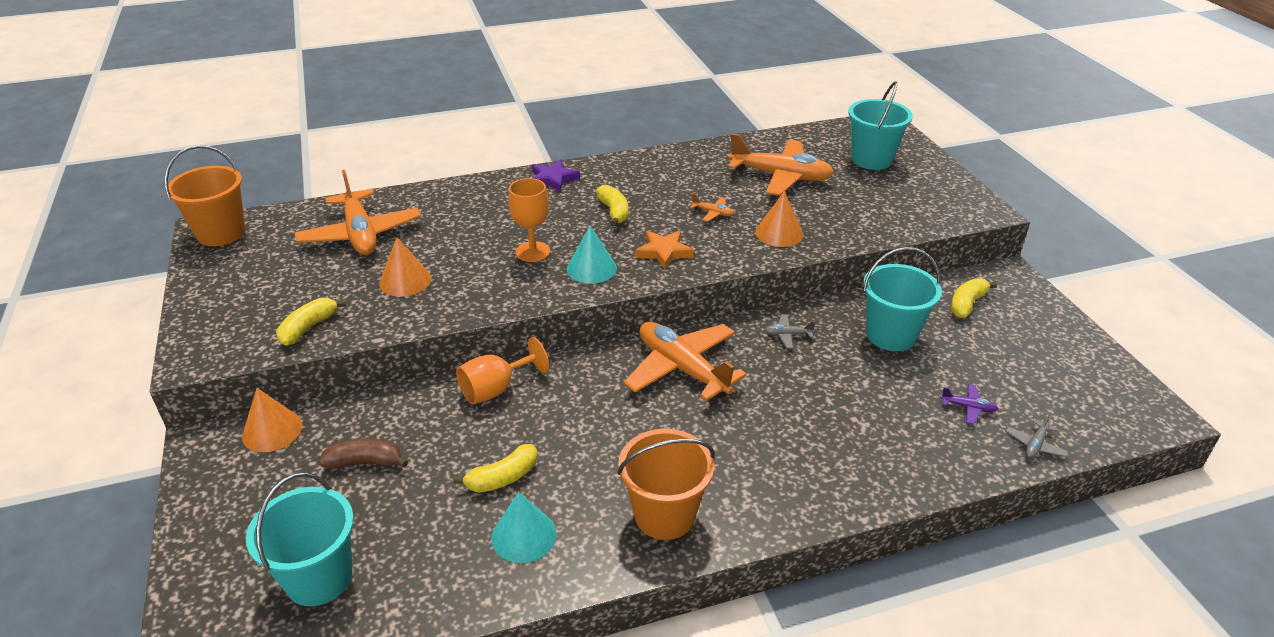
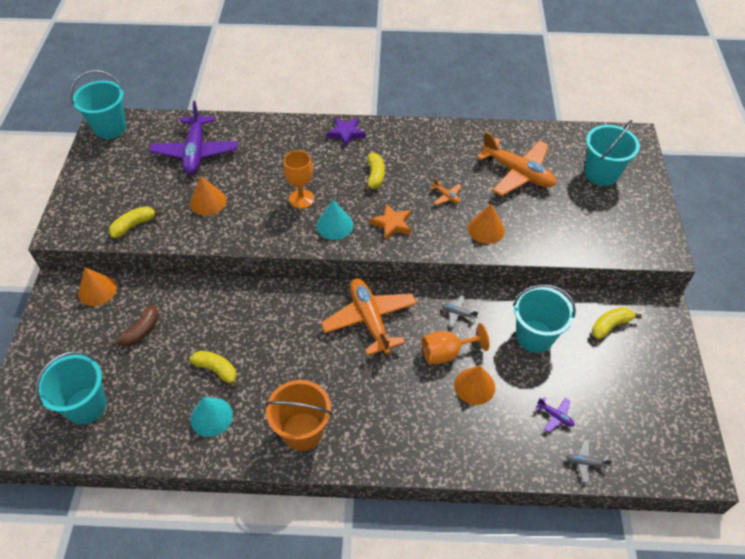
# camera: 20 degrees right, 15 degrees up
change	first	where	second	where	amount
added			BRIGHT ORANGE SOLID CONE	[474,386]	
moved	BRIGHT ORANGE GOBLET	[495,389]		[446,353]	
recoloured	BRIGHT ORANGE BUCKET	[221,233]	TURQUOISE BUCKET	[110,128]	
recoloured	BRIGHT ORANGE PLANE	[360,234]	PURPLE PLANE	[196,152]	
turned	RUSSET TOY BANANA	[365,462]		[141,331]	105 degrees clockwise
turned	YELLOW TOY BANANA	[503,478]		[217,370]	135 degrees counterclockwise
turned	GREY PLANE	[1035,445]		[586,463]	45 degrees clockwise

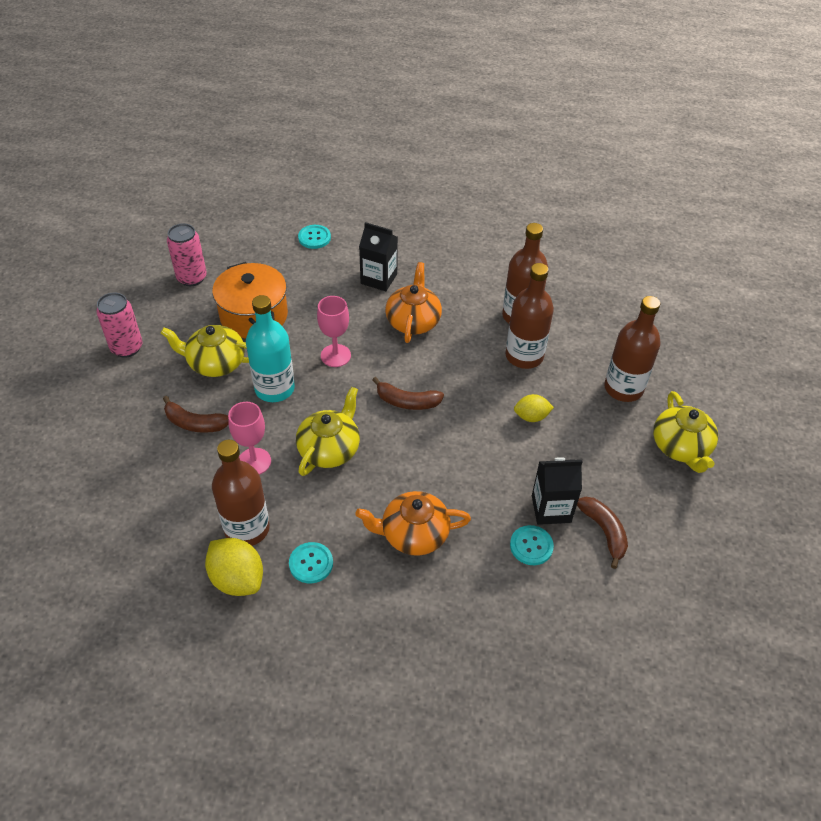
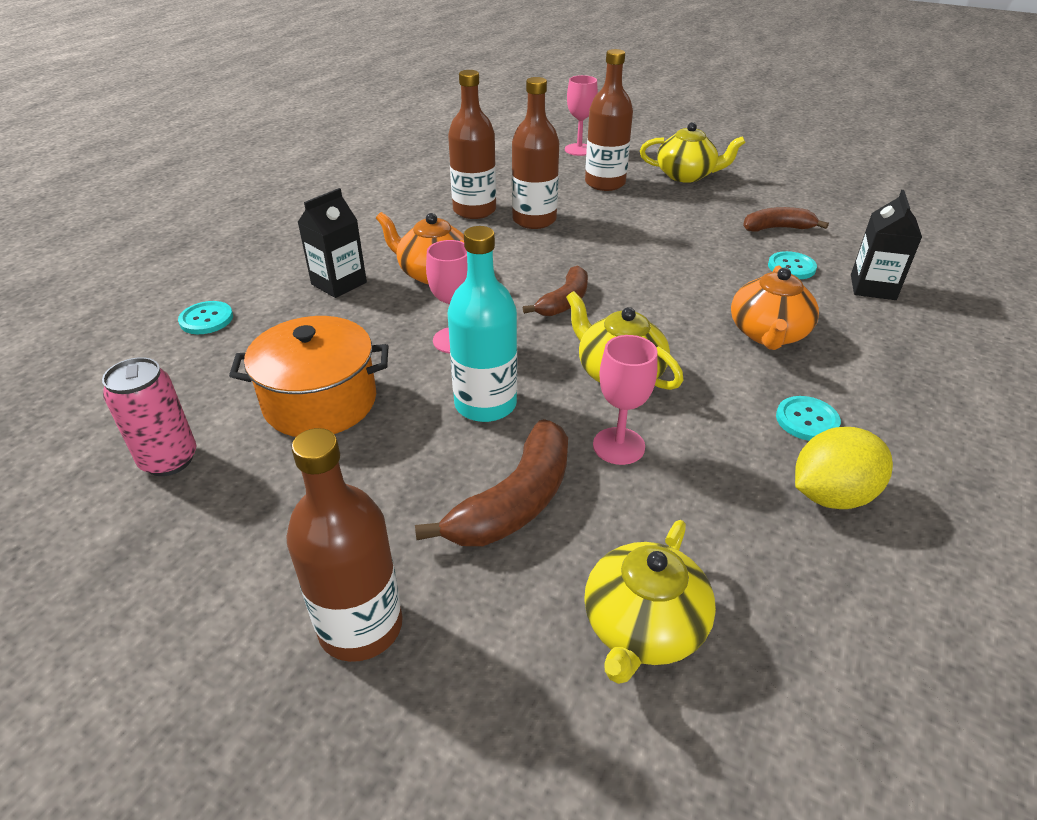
# camera: 70 degrees left, 10 degrees down
change	first	where	second	where	amount
removed	PINK SODA CAN	[127,348]			
removed	YELLOW LEMON	[531,417]			
added			PINK GOBLET	[579,150]	
moved	YELLOW TEA POT	[215,363]		[643,627]	
moved	RUSSET FLASK	[247,529]		[360,626]	
moved	JET-BLACK CARTON	[551,509]		[873,287]	
resized	RUSSET TOY BANANA	[194,423]		[515,502]	x1.52

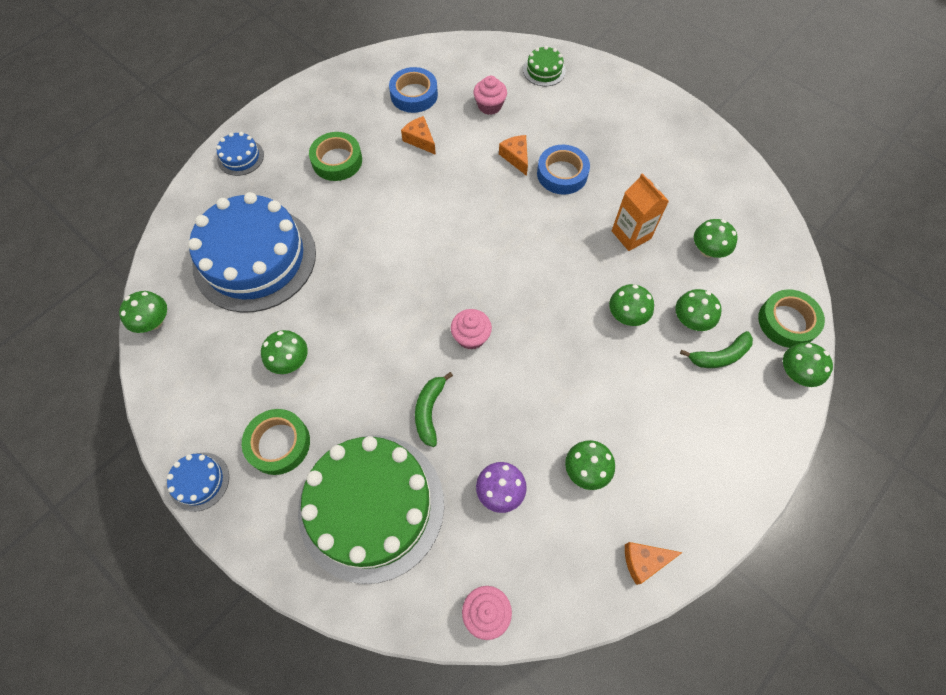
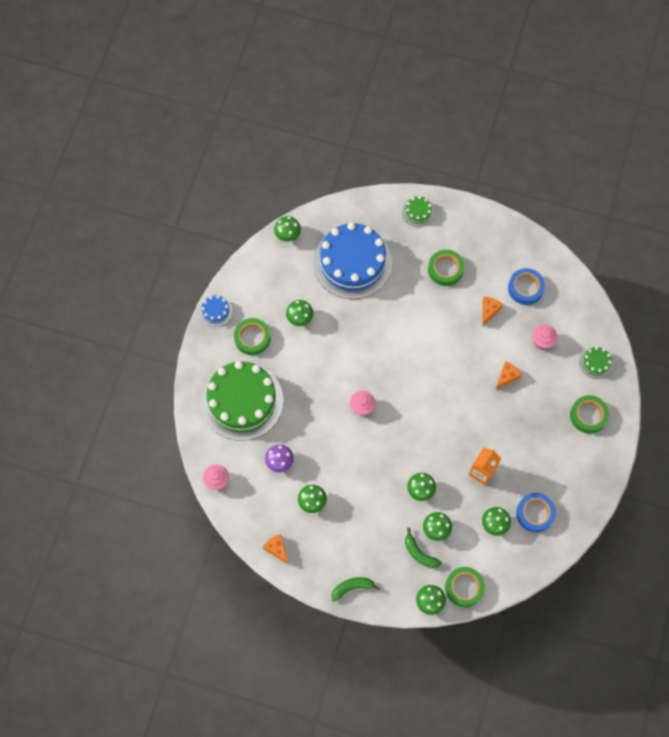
# camera: 65 degrees right, 5 degrees up
change	first	where	second	where	amount
added			GREEN ROLL OF TAPE	[588,415]	
moved	GREEN TOY BANANA	[429,411]		[352,587]	
moved	COBALT ROLL OF TAPE	[562,174]		[535,513]	
recoloured	COBALT GATEAU	[240,157]	GREEN GATEAU	[418,212]	

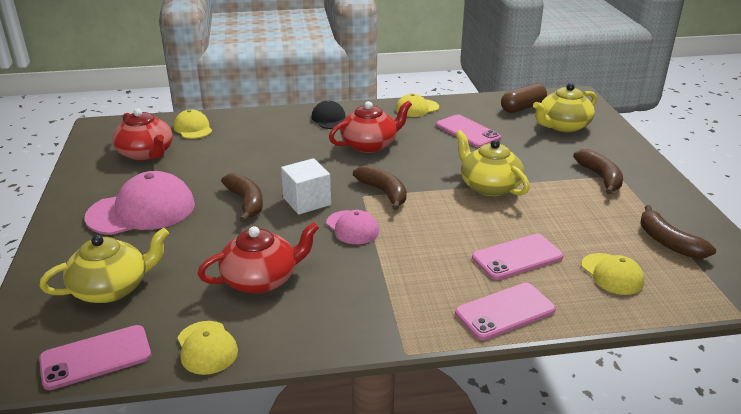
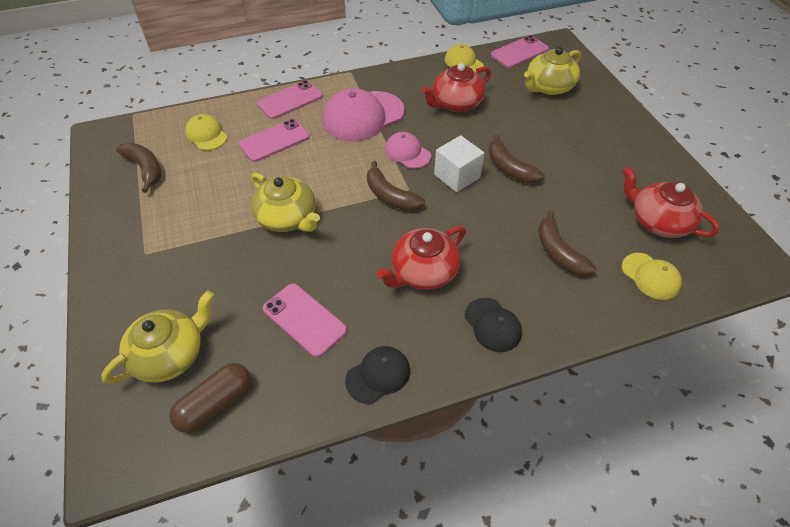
# camera: 170 degrees right, 20 degrees up
change	first	where	second	where	amount
moved	PINK BASEBALL CAP	[142,210]		[363,116]	
moved	RUSSET TOY BANANA	[600,177]		[558,252]	
recoloured	YELLOW BASEBALL CAP	[417,108]	JET-BLACK BASEBALL CAP	[378,375]	

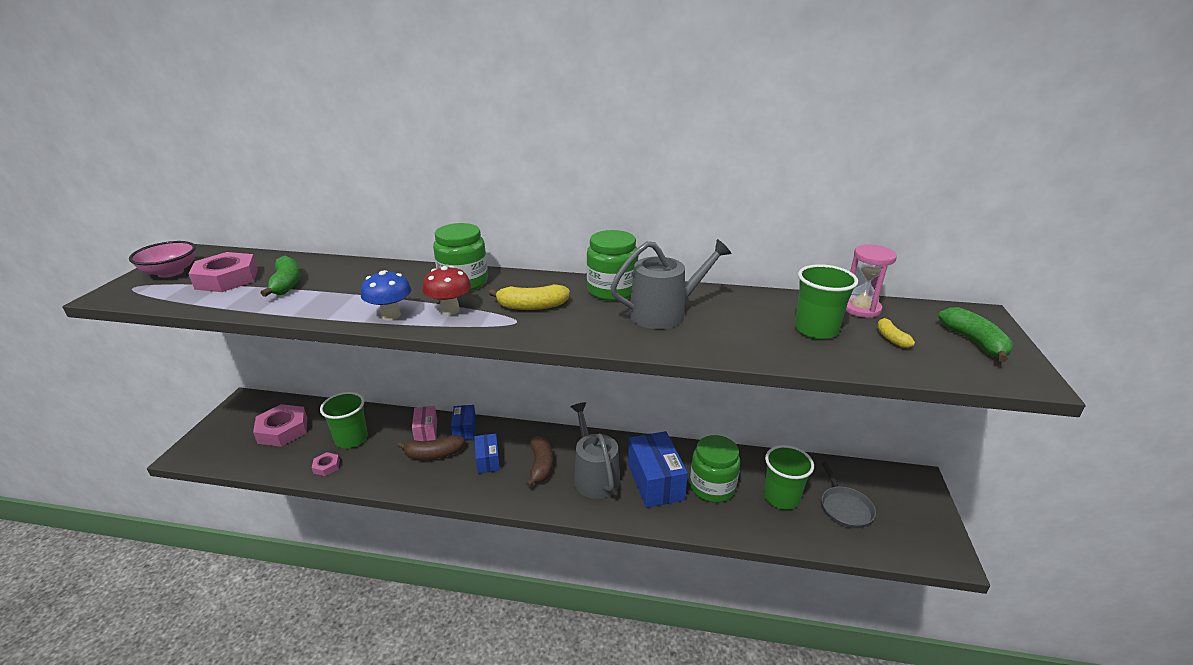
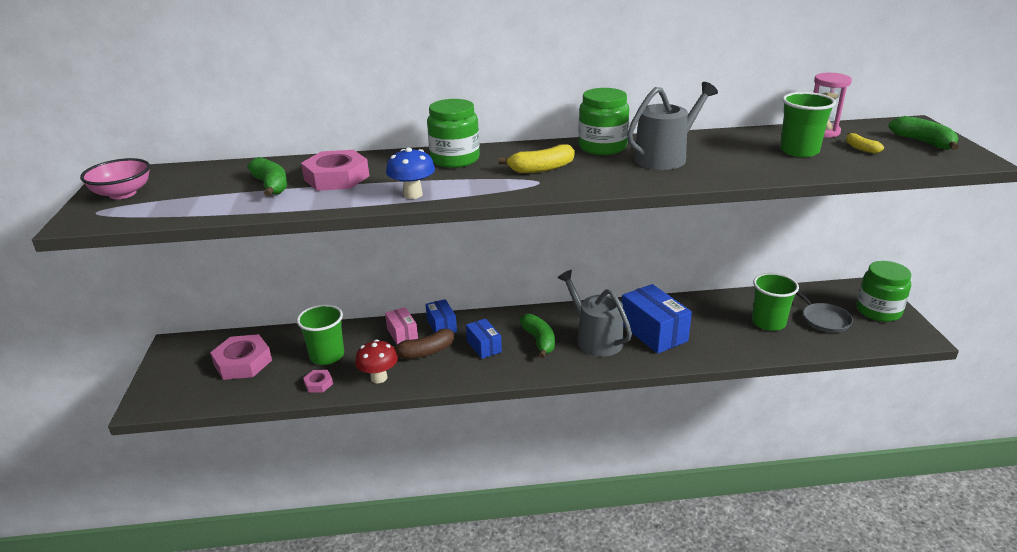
# camera: 15 degrees left, 0 degrees up
change	first	where	second	where	amount
moved	PINK NUT	[227,279]		[336,178]	
moved	CRIMSON MUSHROOM	[450,310]		[379,378]	
moved	GREEN JAR	[712,487]		[878,311]	
recoloured	RUSSET TOY BANANA	[541,466]	GREEN TOY BANANA	[539,341]	

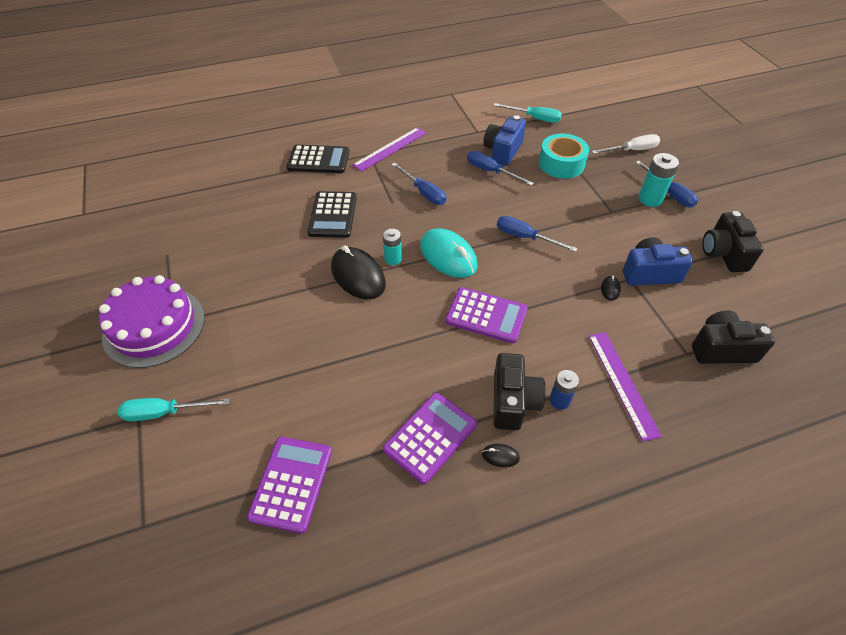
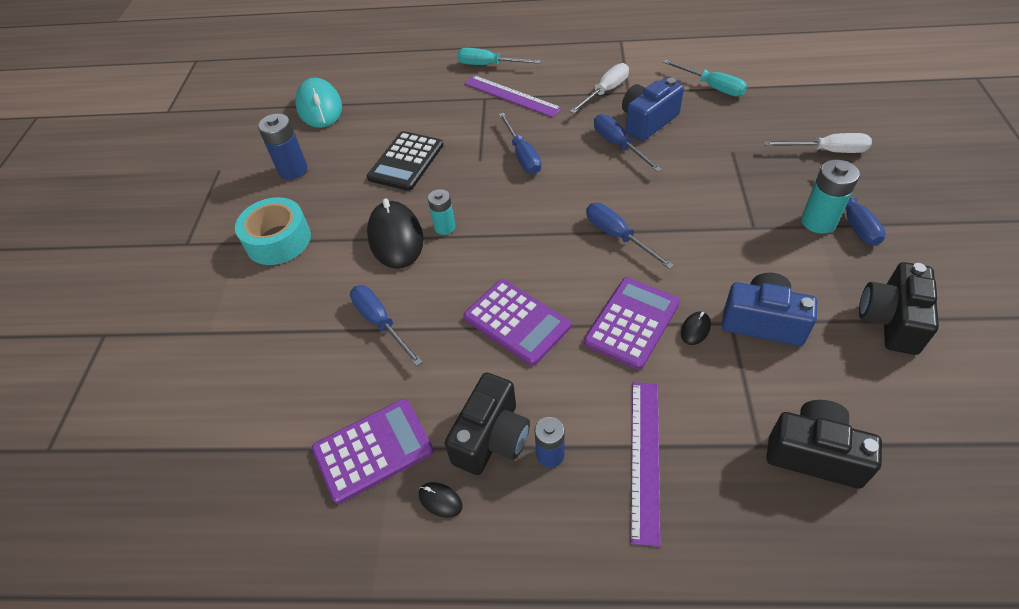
# camera: 25 degrees right, 0 degrees up
change	first	where	second	where	amount
removed	PURPLE GATEAU	[154,326]			
removed	JET-BLACK ADDING MACHINE	[318,160]			
added			COBALT POWER CELL	[293,170]	
added			COBALT FLAT SCREWDRIVER	[381,323]	
added			WHITE FLAT SCREWDRIVER	[605,91]	
moved	TURQUOISE FLAT SCREWDRIVER	[164,412]		[489,65]	
moved	PURPLE ADDING MACHINE	[291,483]		[632,323]	
moved	TURQUOISE COMPUTER MOUSE	[448,256]		[319,107]	
moved	TURQUOISE ROLL OF TAPE	[561,164]		[278,240]	
turned	PURPLE RULER	[390,149]		[511,96]	60 degrees clockwise

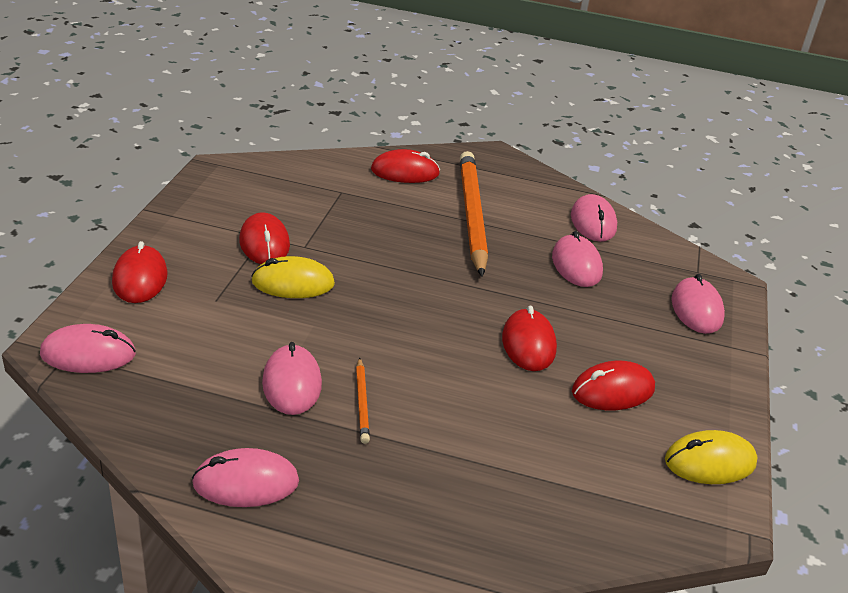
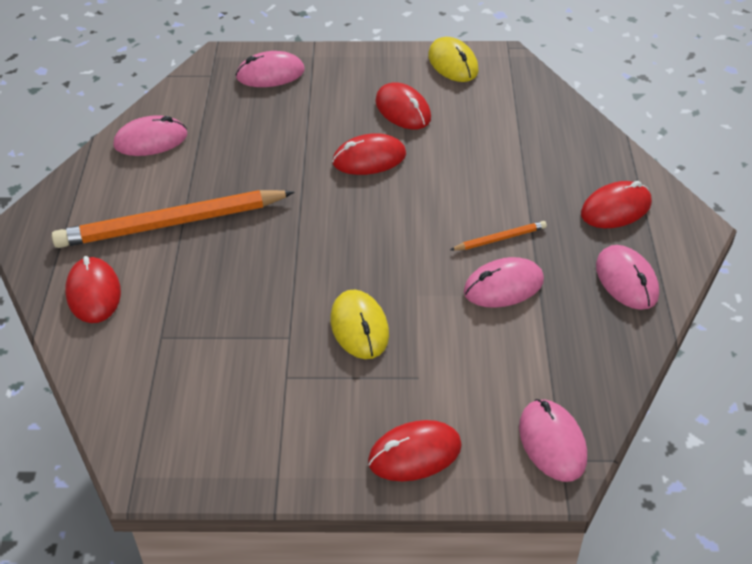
# camera: 100 degrees left, 10 degrees up
change	first	where	second	where	amount
removed	PINK COMPUTER MOUSE	[576,265]			
moved	CRIMSON COMPUTER MOUSE	[264,243]		[615,208]	

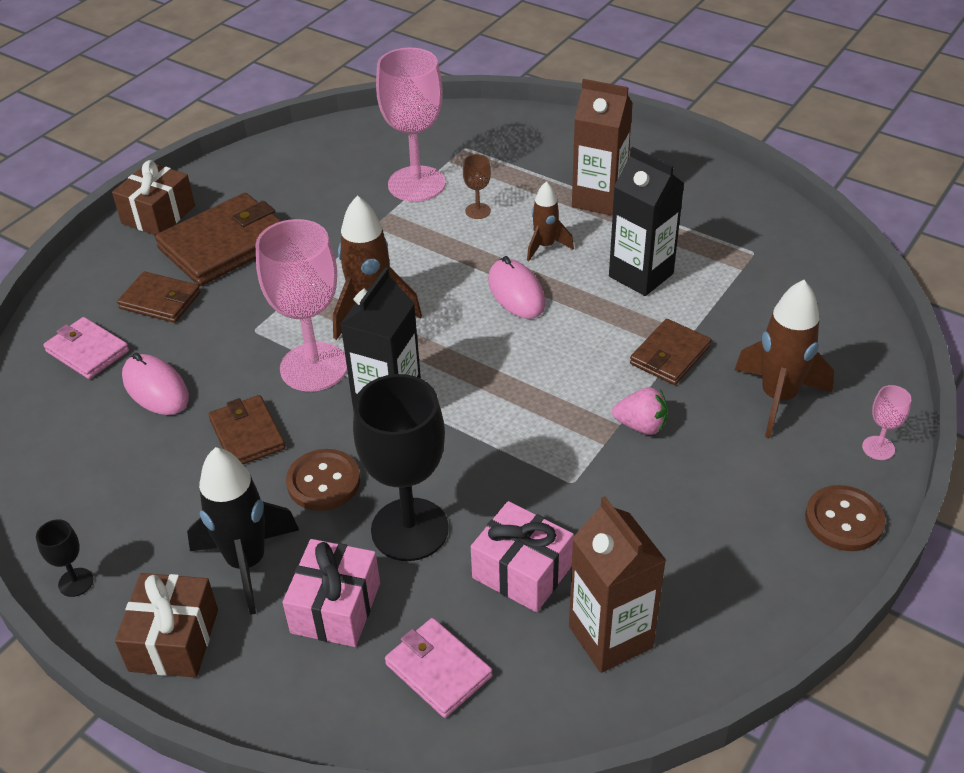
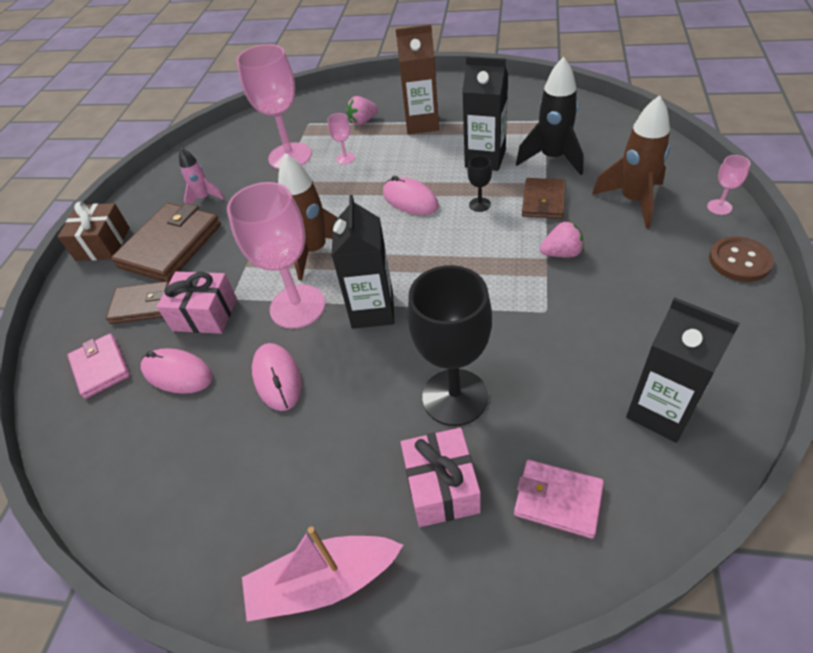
# camera: 20 degrees left, 5 degrees up
change	first	where	second	where	amount
removed	RUSSET SEWING BUTTON	[323,482]			
removed	RUSSET SPACESHIP	[545,246]			
added			PINK SPACESHIP	[204,198]	
added			PINK TOY STRAWBERRY	[363,121]	
moved	JET-BLACK GOBLET	[76,582]		[479,204]	
moved	JET-BLACK SPACESHIP	[247,563]		[552,158]	
moved	PINK PRESENT	[522,572]		[205,314]	
replaced	RUSSET PRESENT	[174,640]	PINK TOY BOAT	[323,582]	
replaced	RUSSET BILLFOLD	[247,434]	PINK COMPUTER MOUSE	[277,378]	
recoloured	RUSSET GOBLET	[478,211]	PINK GOBLET	[345,158]	
recoloured	RUSSET CARTON	[610,637]	JET-BLACK CARTON	[660,411]	
turned	PINK BILLFOLD	[87,351]		[101,367]	45 degrees clockwise

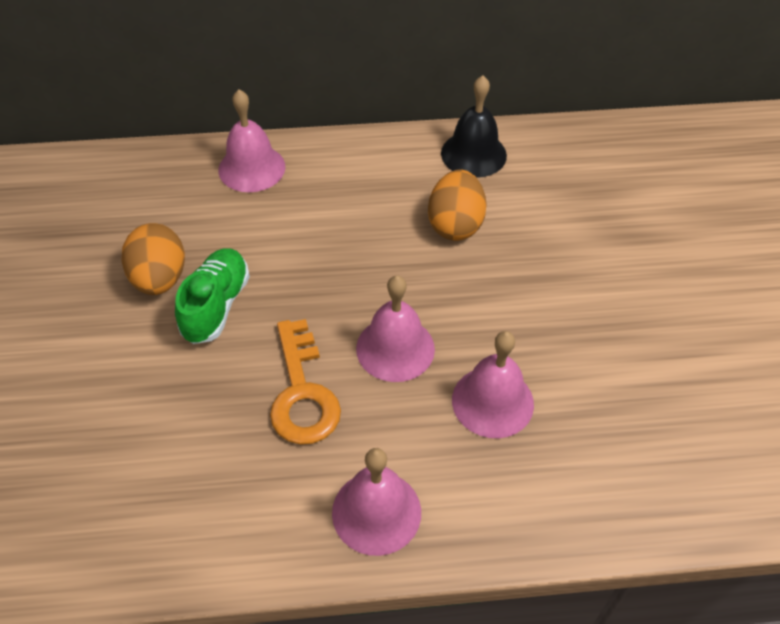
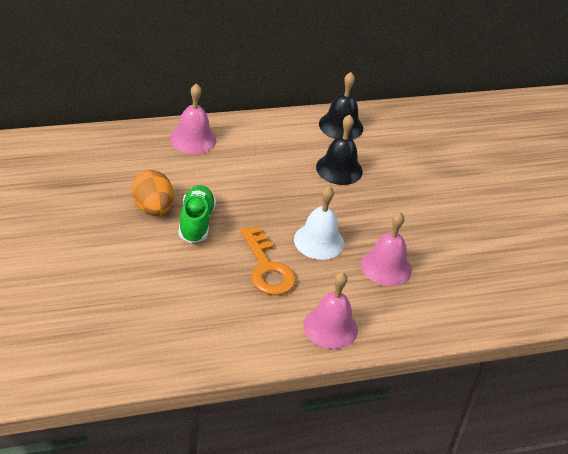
# camera: 15 degrees left, 10 degrees down
change	first	where	second	where	amount
replaced	BRIGHT ORANGE EGG SHAPE	[455,224]	JET-BLACK SCHOOL BELL	[339,169]	
recoloured	PINK SCHOOL BELL	[395,348]	WHITE SCHOOL BELL	[319,241]	

